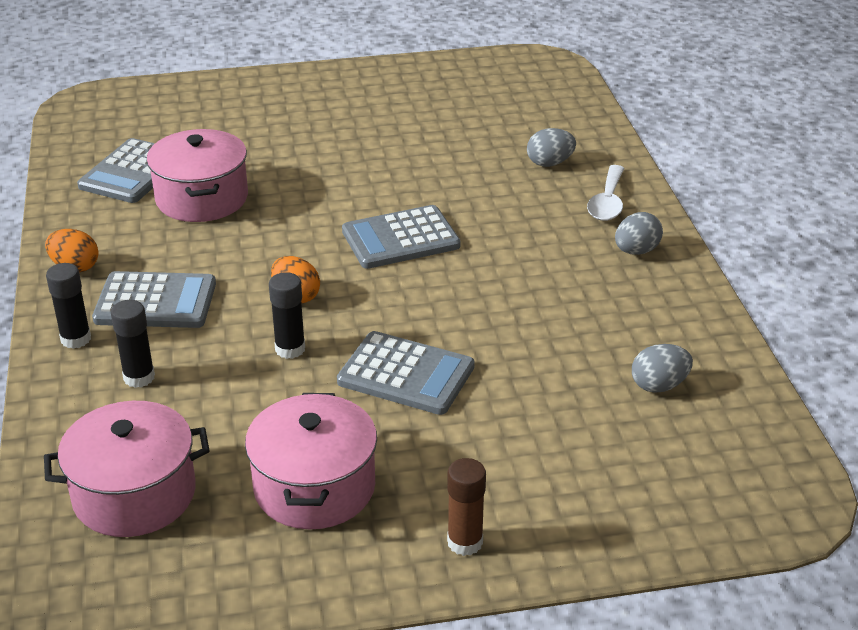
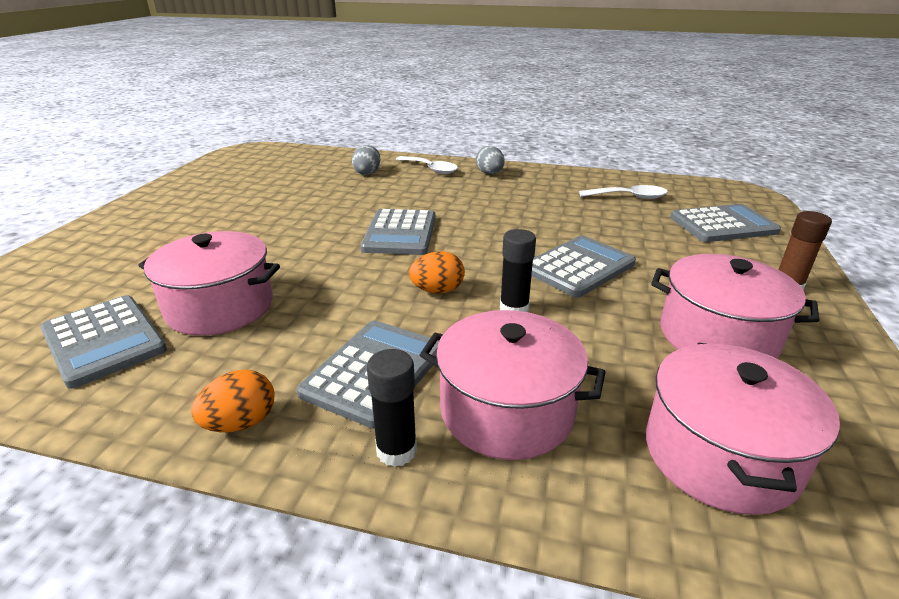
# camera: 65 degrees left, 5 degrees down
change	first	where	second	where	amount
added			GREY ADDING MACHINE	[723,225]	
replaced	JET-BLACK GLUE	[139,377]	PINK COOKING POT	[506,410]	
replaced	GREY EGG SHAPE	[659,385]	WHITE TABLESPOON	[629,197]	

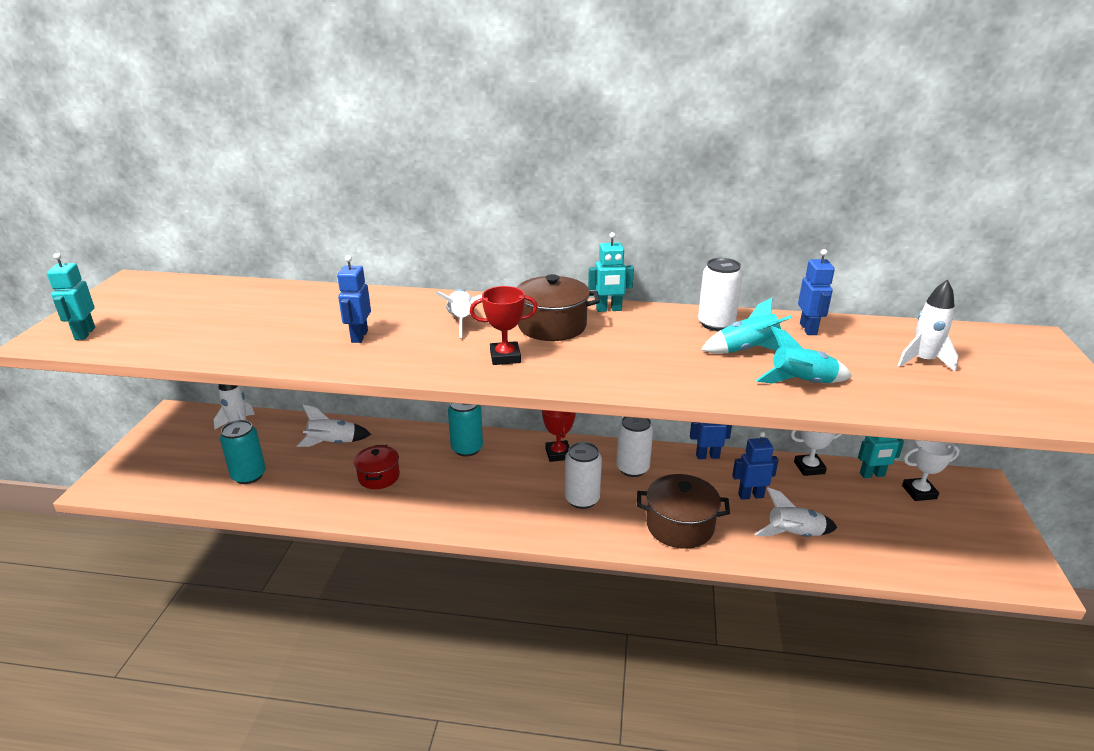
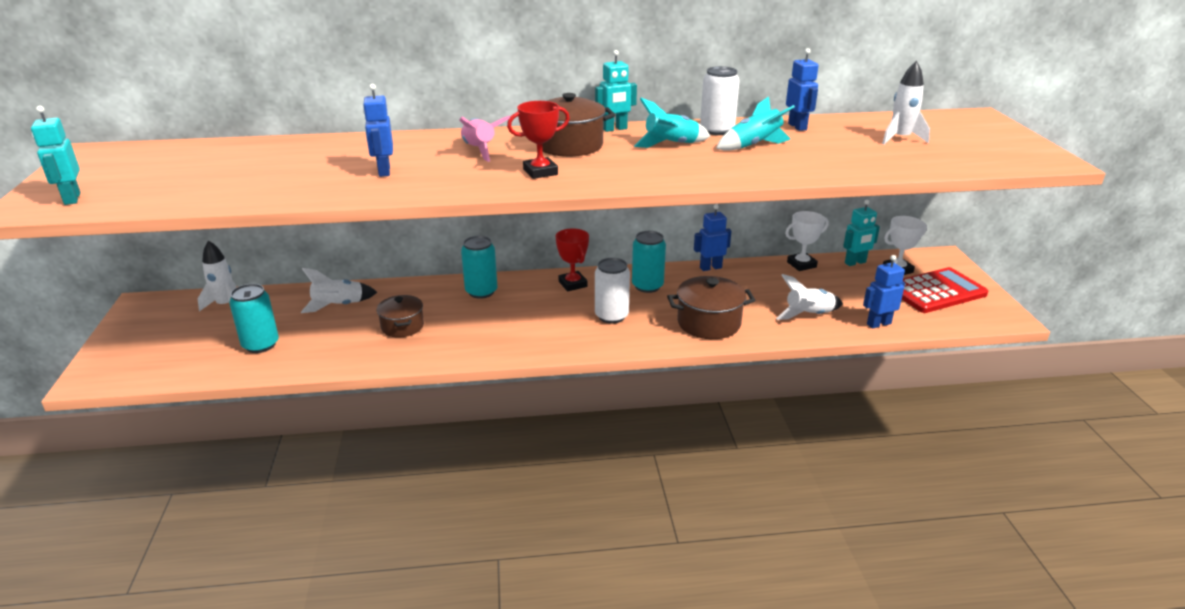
# camera: 15 degrees left, 0 degrees up
change	first	where	second	where	amount
added			CRIMSON ADDING MACHINE	[936,291]	
moved	COBALT ROBOT FIGURE	[750,495]		[878,324]	
moved	TURQUOISE SPACESHIP	[802,383]		[671,145]	
recoloured	CRIMSON COOKING POT	[379,477]	RUSSET COOKING POT	[402,326]	
recoloured	WHITE SPACESHIP	[461,321]	PINK SPACESHIP	[479,150]	
recoloured	WHITE SODA CAN	[632,468]	TURQUOISE SODA CAN	[647,286]	

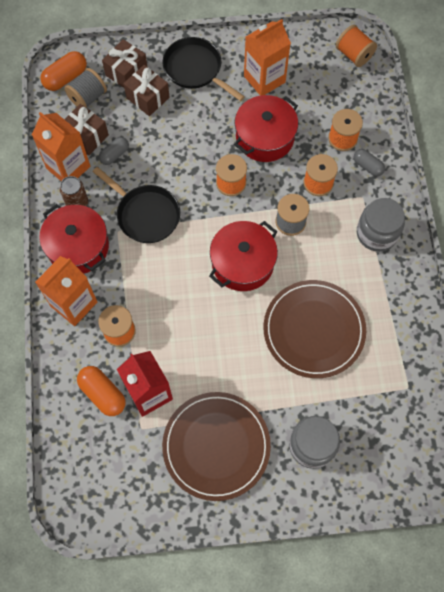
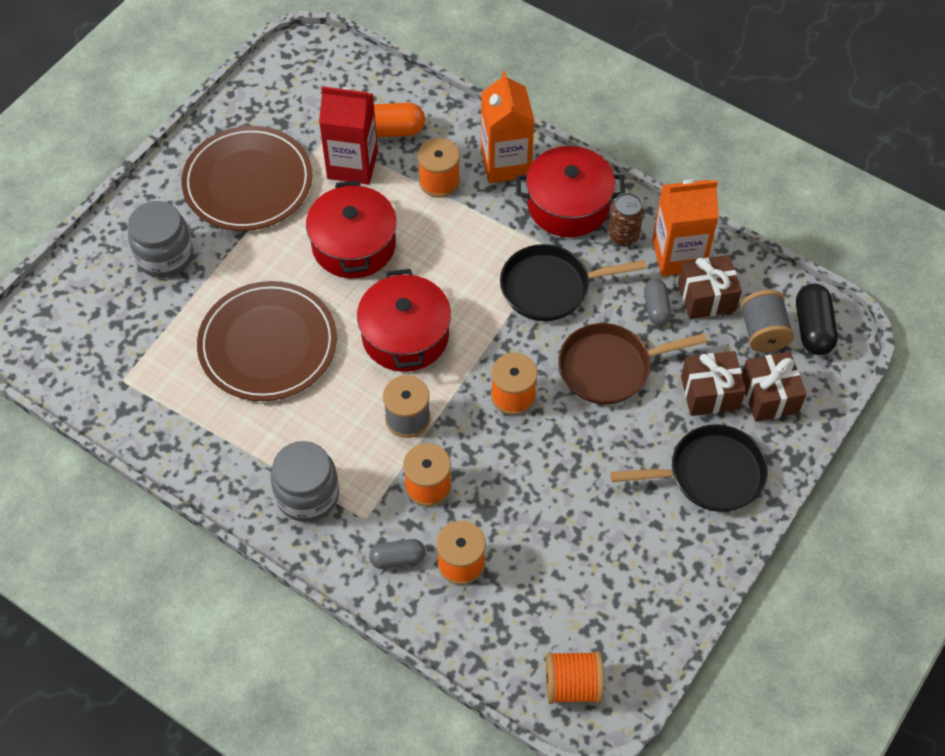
# camera: 130 degrees right, 10 degrees down
change	first	where	second	where	amount
removed	BRIGHT ORANGE CARTON	[264,79]			
added			RUSSET PAN	[610,367]	
moved	CRIMSON COOKING POT	[265,137]		[354,245]	
recoloured	BRIGHT ORANGE PILL	[65,78]	JET-BLACK PILL	[813,328]	

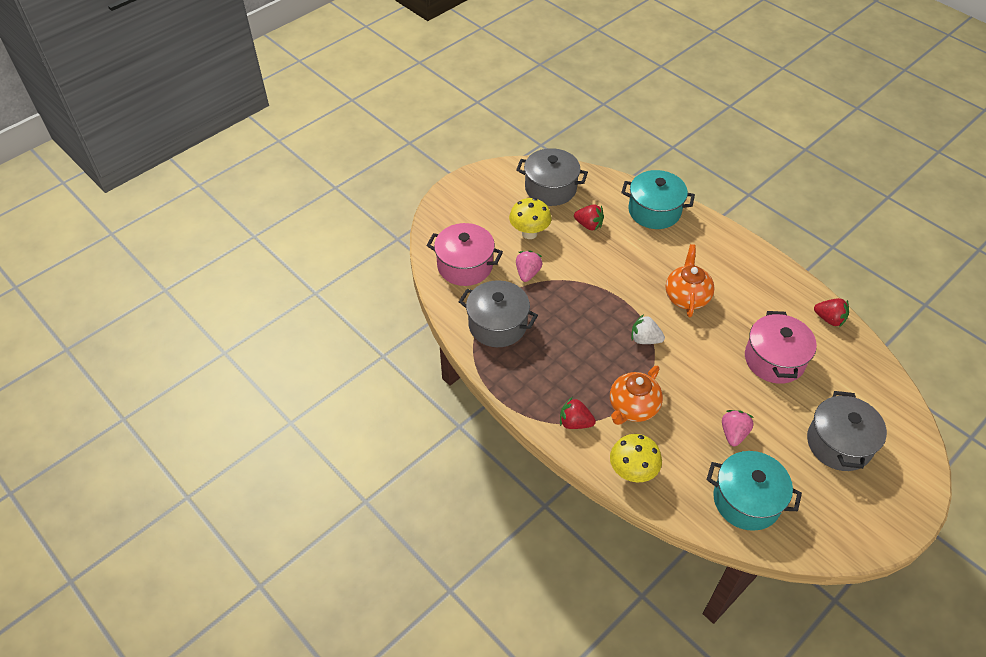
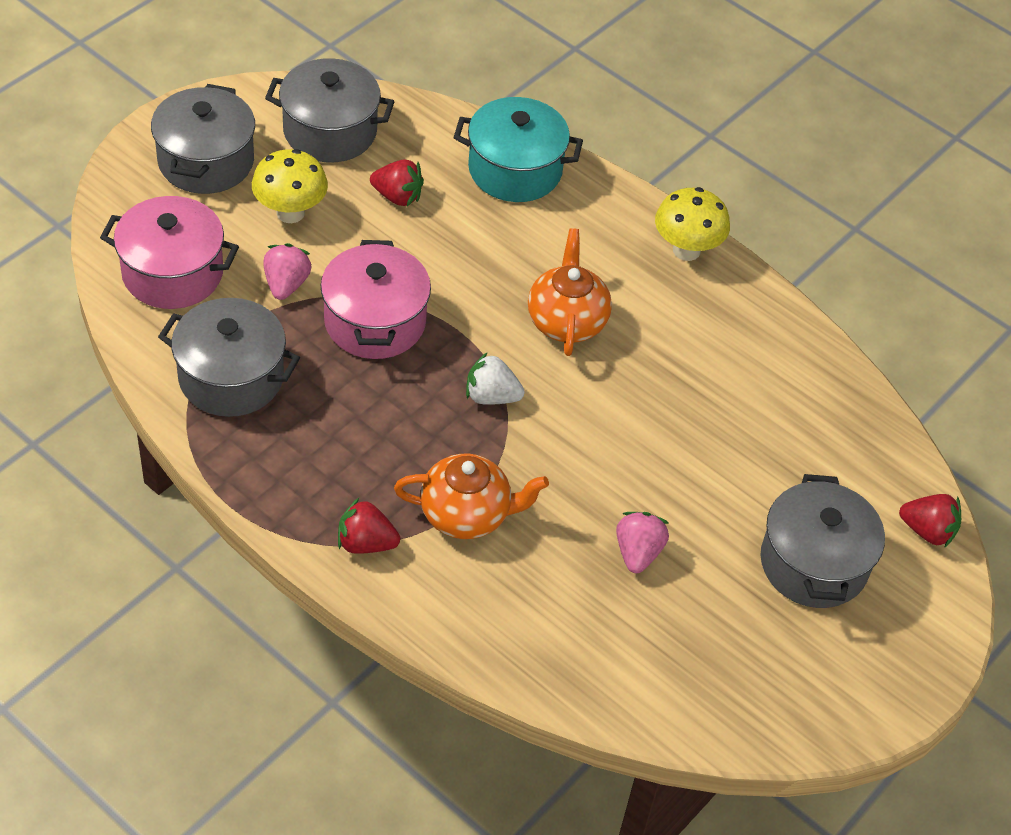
# camera: 10 degrees left, 0 degrees up
change	first	where	second	where	amount
removed	TURQUOISE COOKING POT	[746,500]			
added			GREY COOKING POT	[206,161]	
moved	YELLOW MUSHROOM	[632,472]		[686,250]	
moved	PINK COOKING POT	[774,360]		[375,322]	
moved	CRIMSON TOY STRAWBERRY	[829,319]		[927,531]	
turned	BRIGHT ORANGE TEA POT	[632,408]		[467,514]	120 degrees counterclockwise

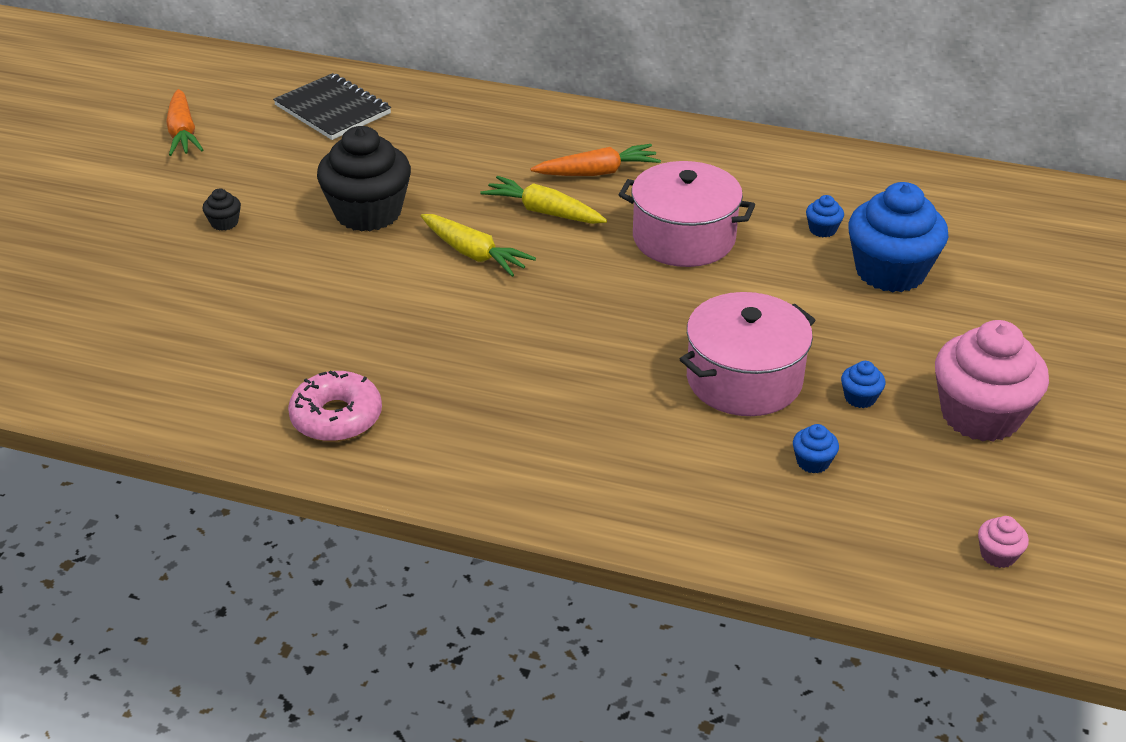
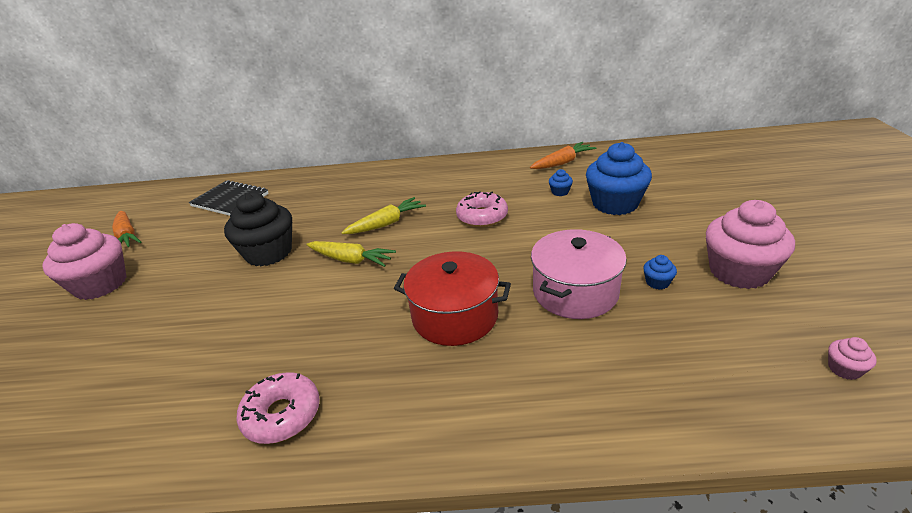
# camera: 15 degrees left, 5 degrees down
change	first	where	second	where	amount
removed	JET-BLACK MUFFIN	[224,223]			
removed	COBALT MUFFIN	[813,462]			
added			PINK MUFFIN	[101,284]	
added			CRIMSON COOKING POT	[455,316]	
moved	BRIGHT ORANGE CARROT	[598,172]		[562,162]	
replaced	PINK COOKING POT	[683,238]	PINK DOUGHNUT	[482,216]	
turned	YELLOW CARROT	[543,212]		[386,223]	135 degrees clockwise

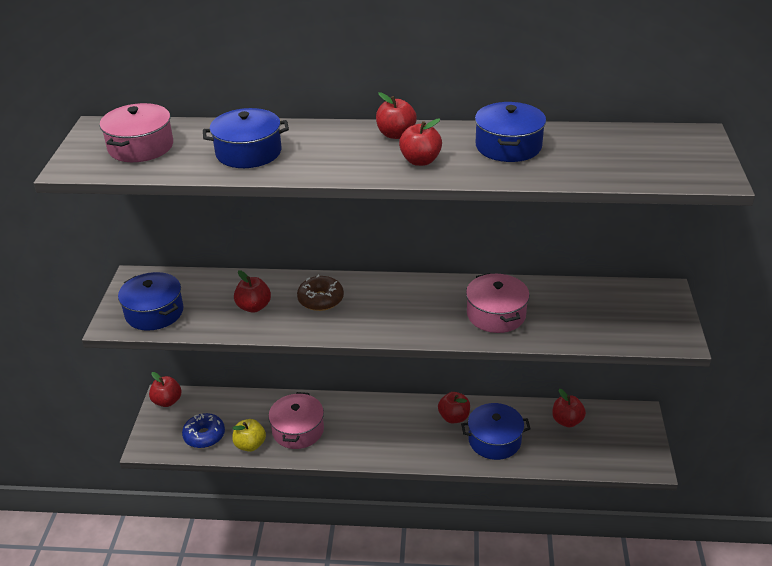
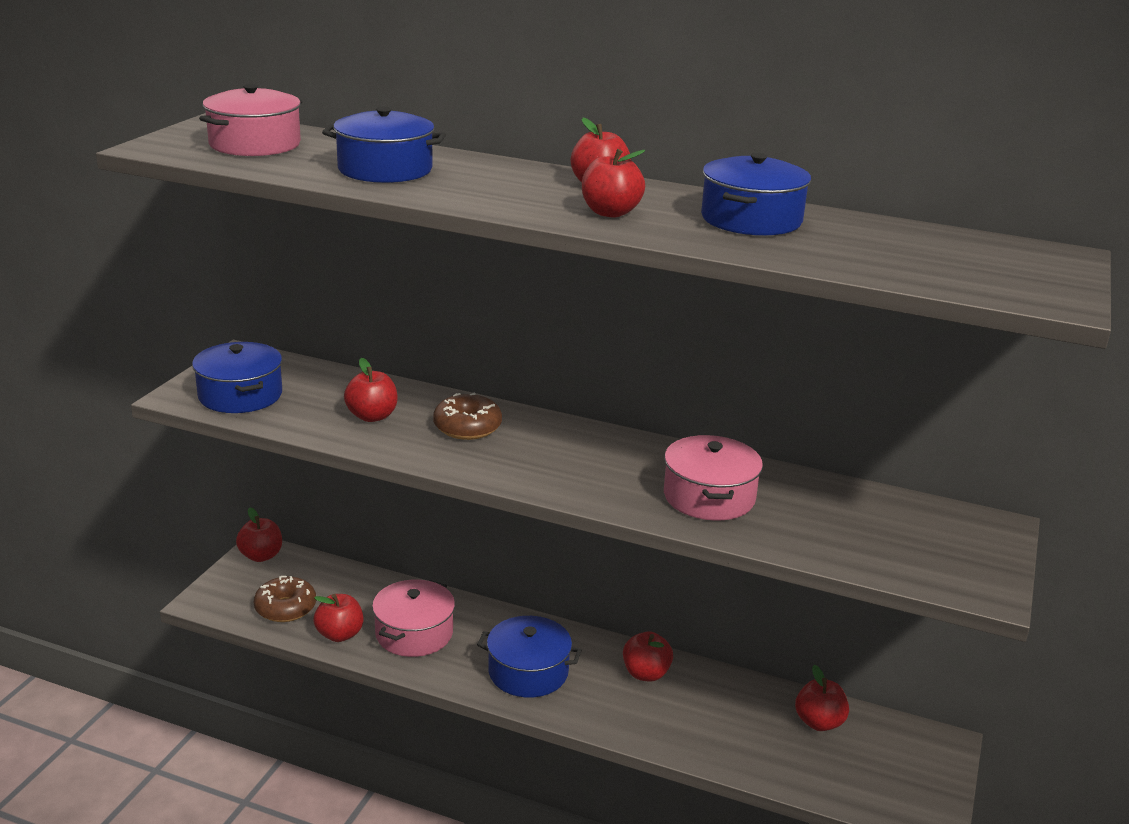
# camera: 15 degrees right, 10 degrees down
change	first	where	second	where	amount
moved	COBALT COOKING POT	[494,440]		[528,672]	
recoloured	COBALT DOUGHNUT	[204,435]	RUSSET DOUGHNUT	[285,608]	
recoloured	YELLOW APPLE	[250,445]	CRIMSON APPLE	[340,634]	

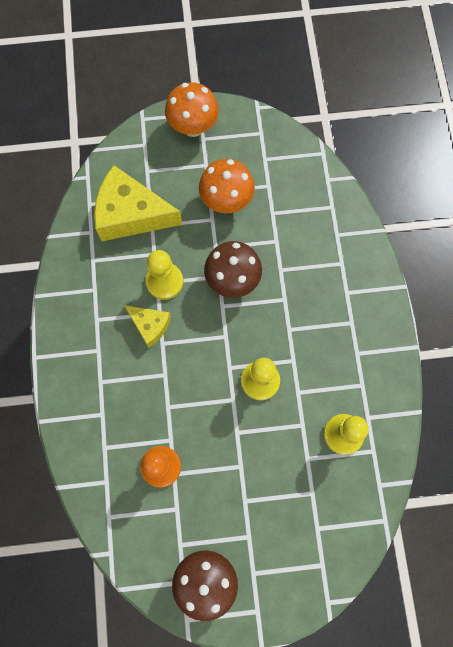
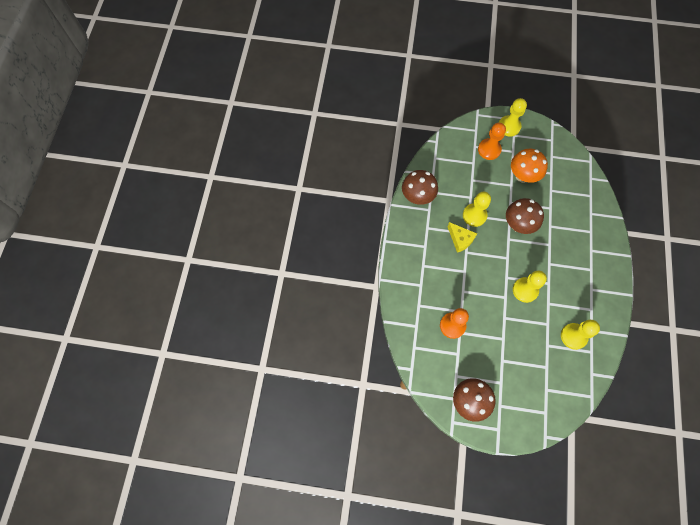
# camera: 15 degrees right, 5 degrees down
change	first	where	second	where	amount
removed	YELLOW CHEESE WEDGE	[131,214]			
added			RUSSET MUSHROOM	[417,197]	
added			BRIGHT ORANGE GAME PAWN	[489,150]	
replaced	BRIGHT ORANGE MUSHROOM	[193,127]	YELLOW GAME PAWN	[509,126]	

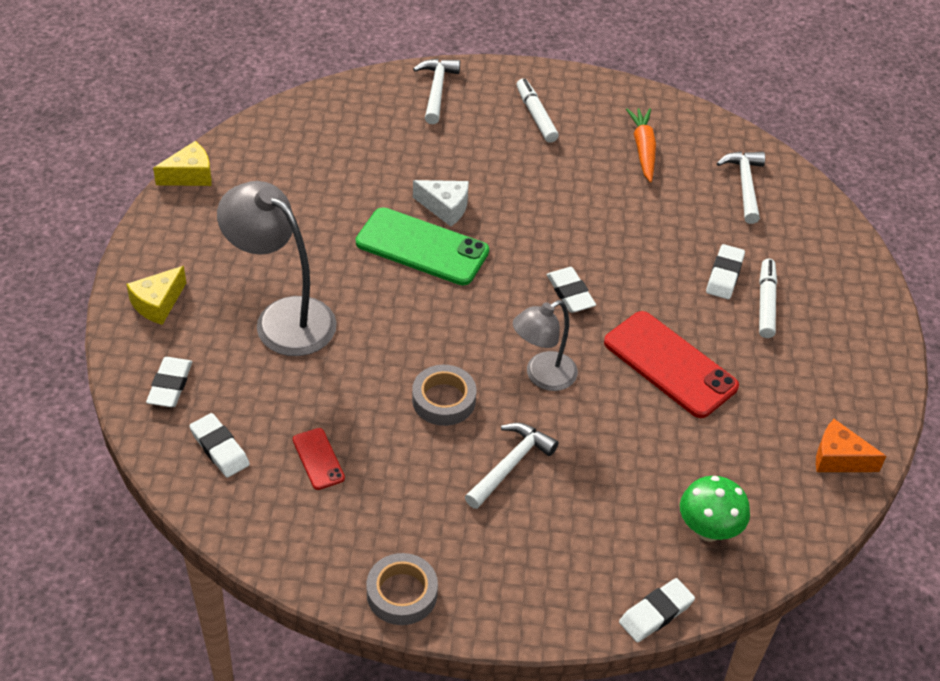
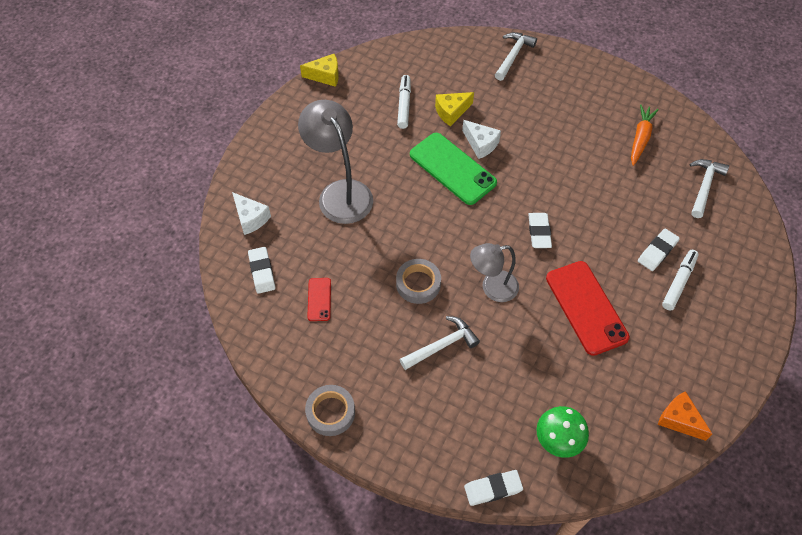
# camera: 25 degrees right, 10 degrees up
change	first	where	second	where	amount
moved	YELLOW CHEESE WEDGE	[158,303]		[451,112]	
moved	WHITE MARKER PEN	[536,116]		[404,105]	
replaced	WHITE GUM ERASER	[170,385]	WHITE CHEESE WEDGE	[250,218]	

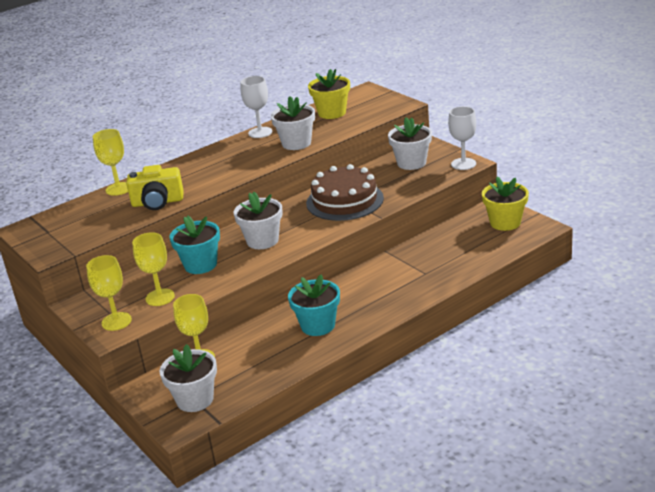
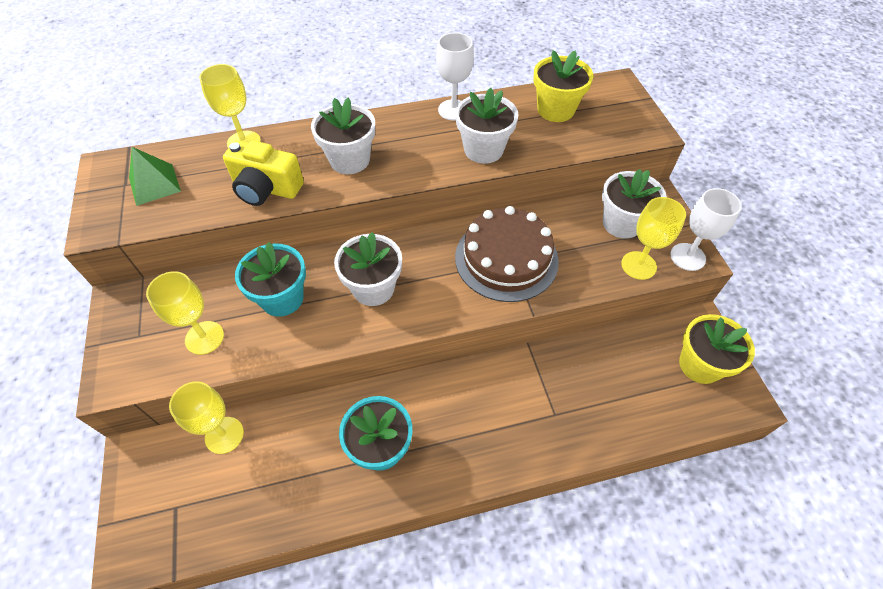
# camera: 20 degrees right, 25 degrees up
change	first	where	second	where	amount
added			GREEN SOLID PYRAMID	[154,184]	
moved	YELLOW GOBLET	[116,321]		[638,265]	
moved	WHITE POTTED PLANT	[195,399]		[349,160]	

